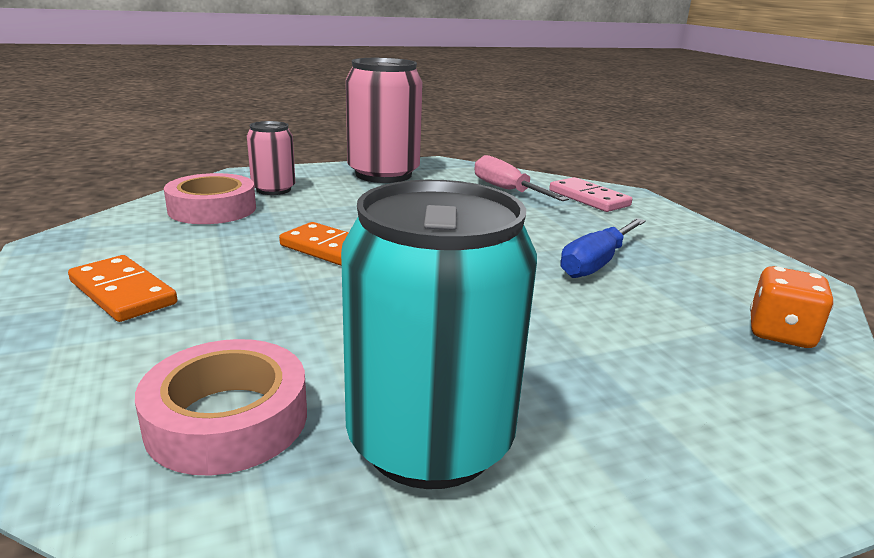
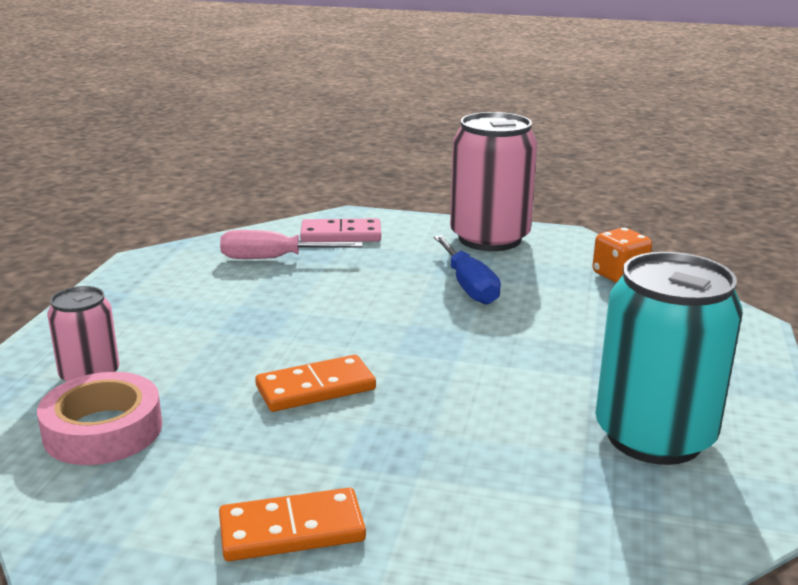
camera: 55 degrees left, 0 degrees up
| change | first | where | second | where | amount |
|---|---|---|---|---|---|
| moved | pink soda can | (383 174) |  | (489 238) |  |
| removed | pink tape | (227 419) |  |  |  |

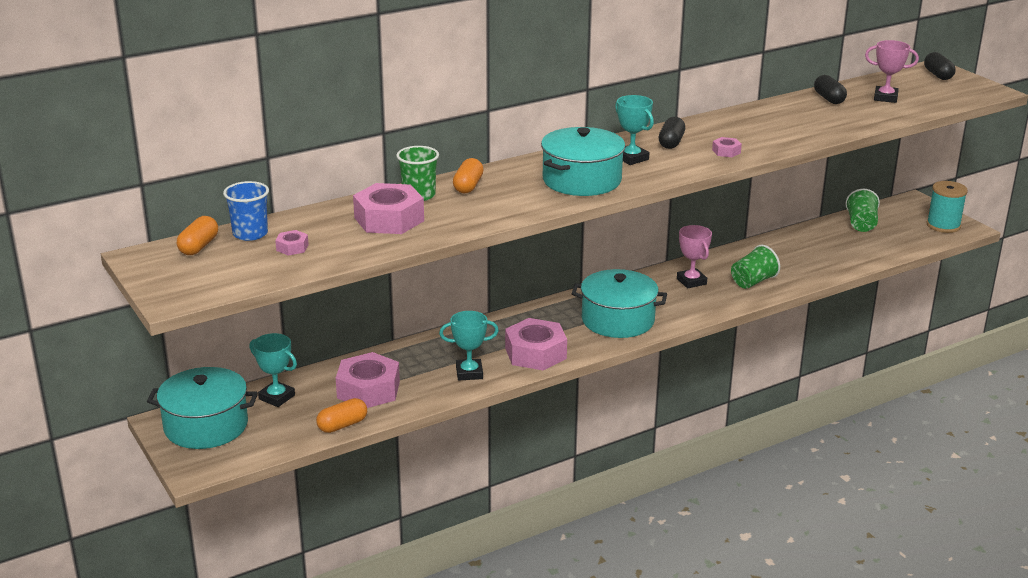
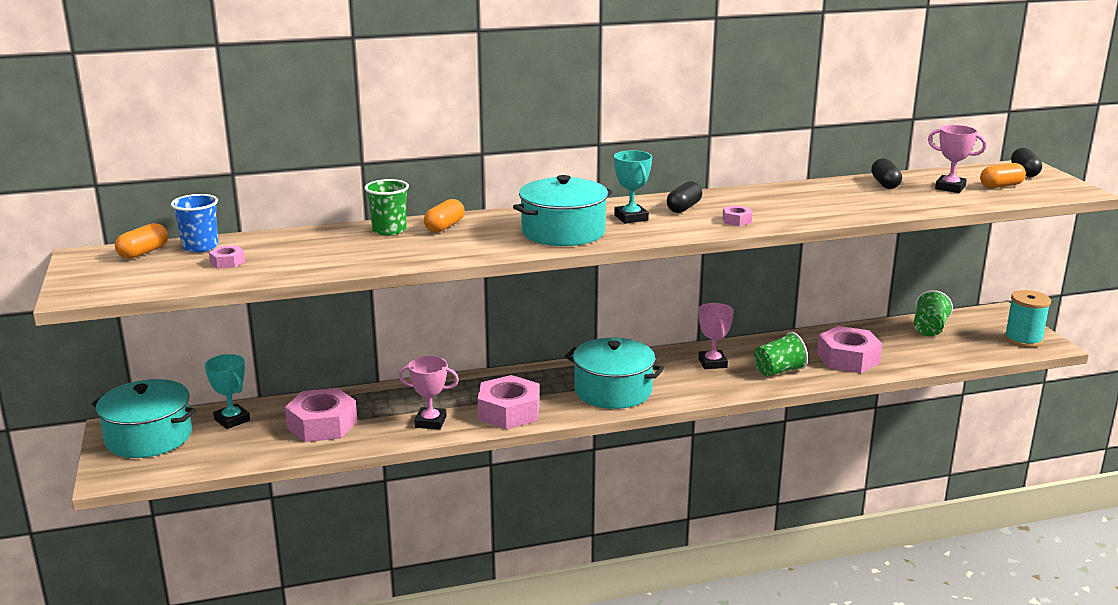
camera: 15 degrees right, 5 degrees down
| change | first | where | second | where | amount |
|---|---|---|---|---|---|
| recoloured | teal award cup | (469 373) | pink award cup | (430 422) |  |
| moved | pink hex nut | (389 219) |  | (848 358) |  |
| moved | orange pill | (342 425) |  | (1001 186) |  |

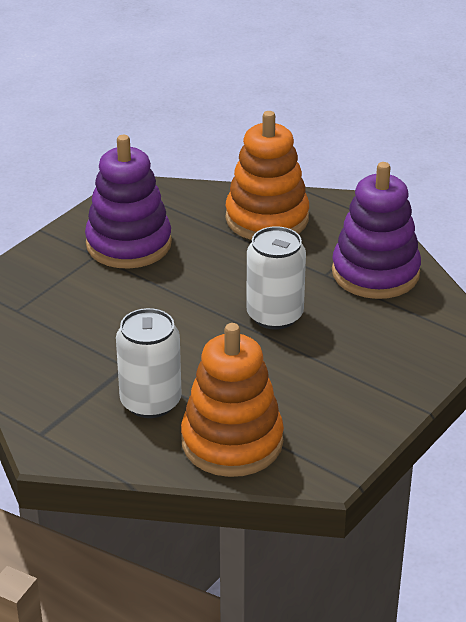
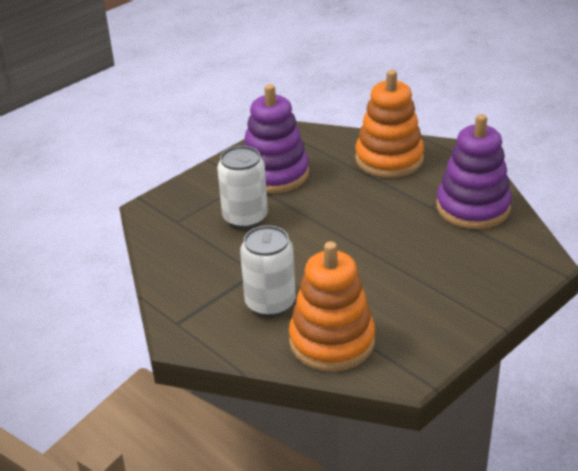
camera: 10 degrees right, 0 degrees up
| change | first | where | second | where | amount |
|---|---|---|---|---|---|
| moved | snow-white soda can | (274 315) |  | (245 217) |  |

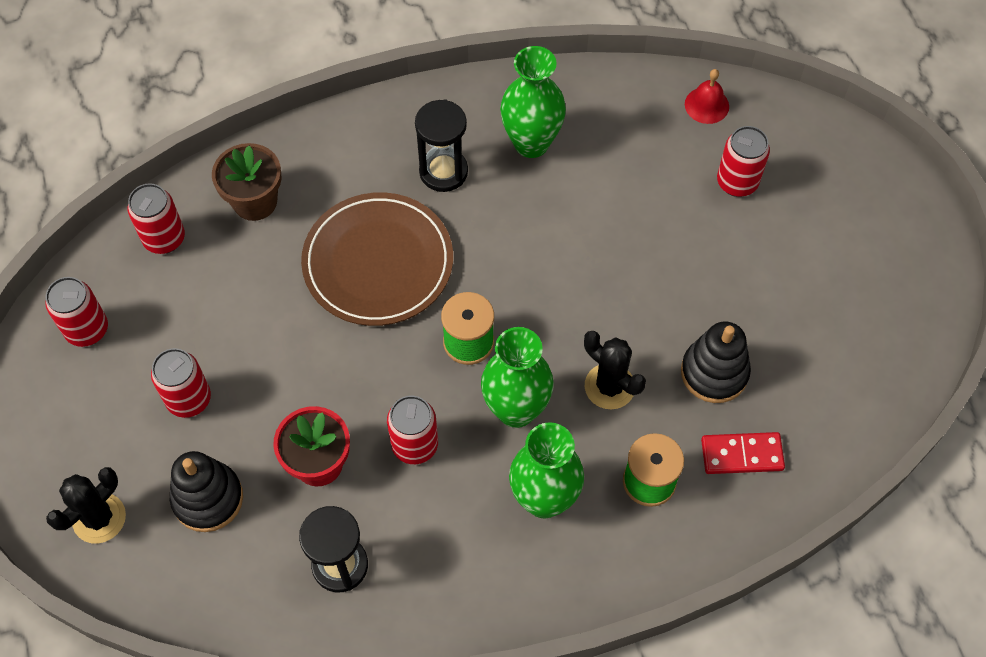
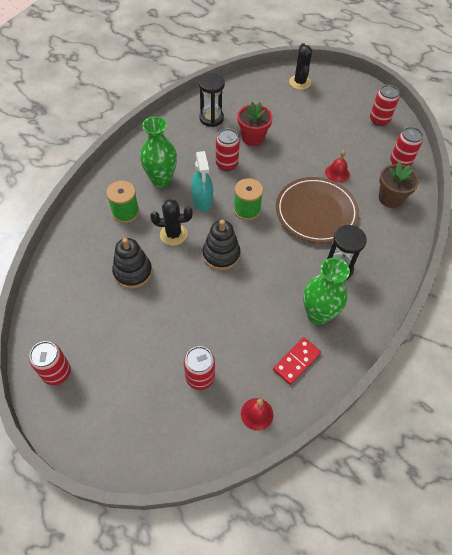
camera: 135 degrees right, 5 degrees down
| change | first | where | second | where | amount |
|---|---|---|---|---|---|
| moved | red soda can | (189 399) |  | (57 373) |  |
| replaced | leaf-green flower vase | (516 409) | teal sprayer | (202 200) |  |
| moved | ebony stacking toy | (208 498) |  | (221 254) |  |
| moved | red domino piece | (742 455) |  | (296 361) |  |
| added |  |  | red hand bell | (337 173) |  |

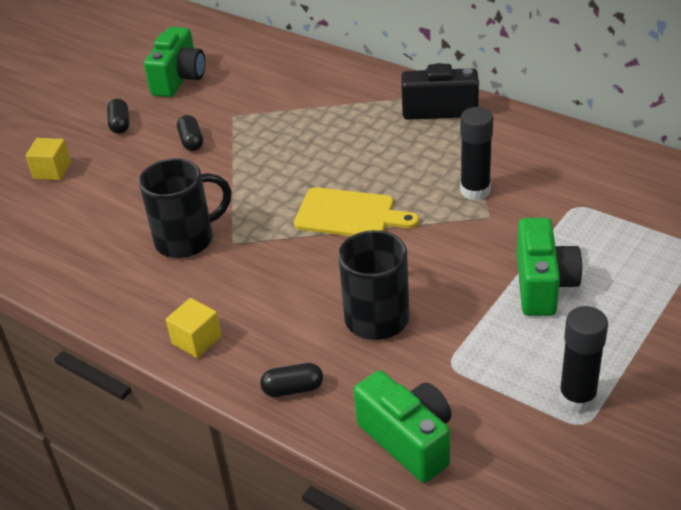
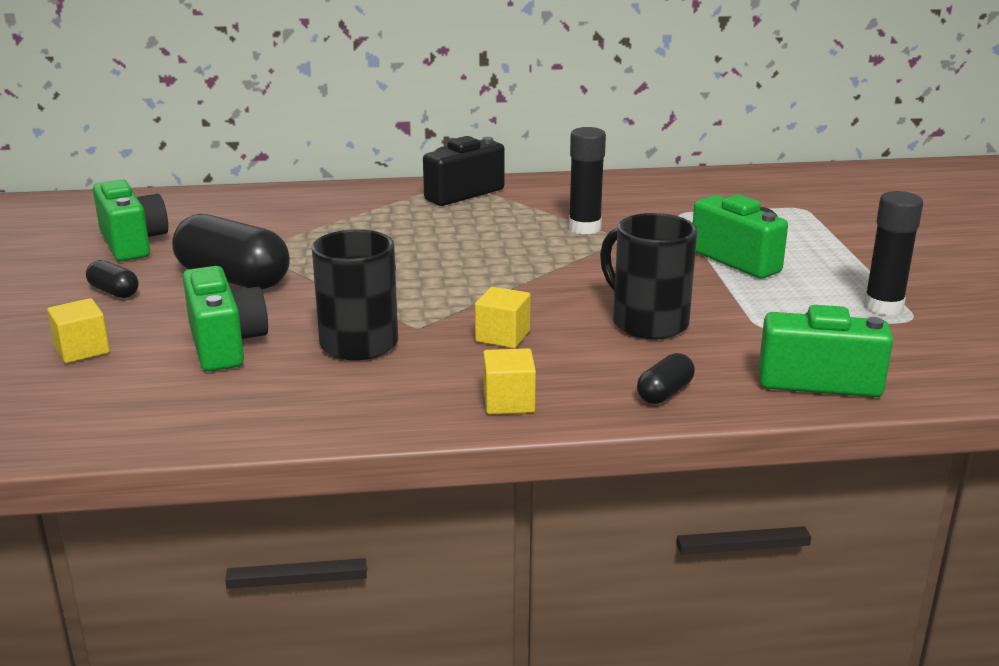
camera: 45 degrees left, 15 degrees down
| change | first | where | second | where | amount |
|---|---|---|---|---|---|
| resized | ebony pill | (191 141) |  | (233 279) | x2.12 |
| added |  |  | leaf-green camera | (225 344) |  |
| added |  |  | bright yellow cube | (502 336) |  |
| removed | bright yellow cutting board | (349 215) |  |  |  |

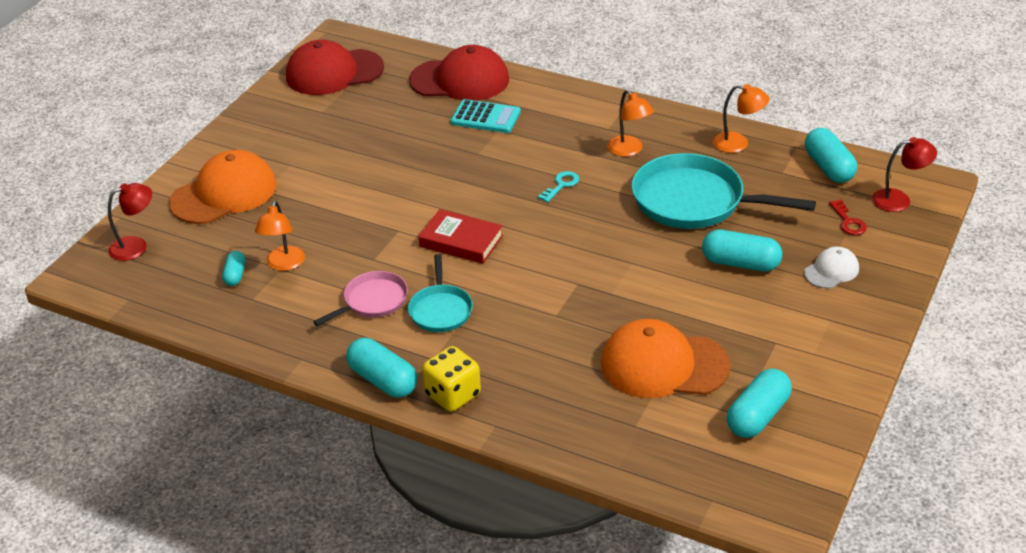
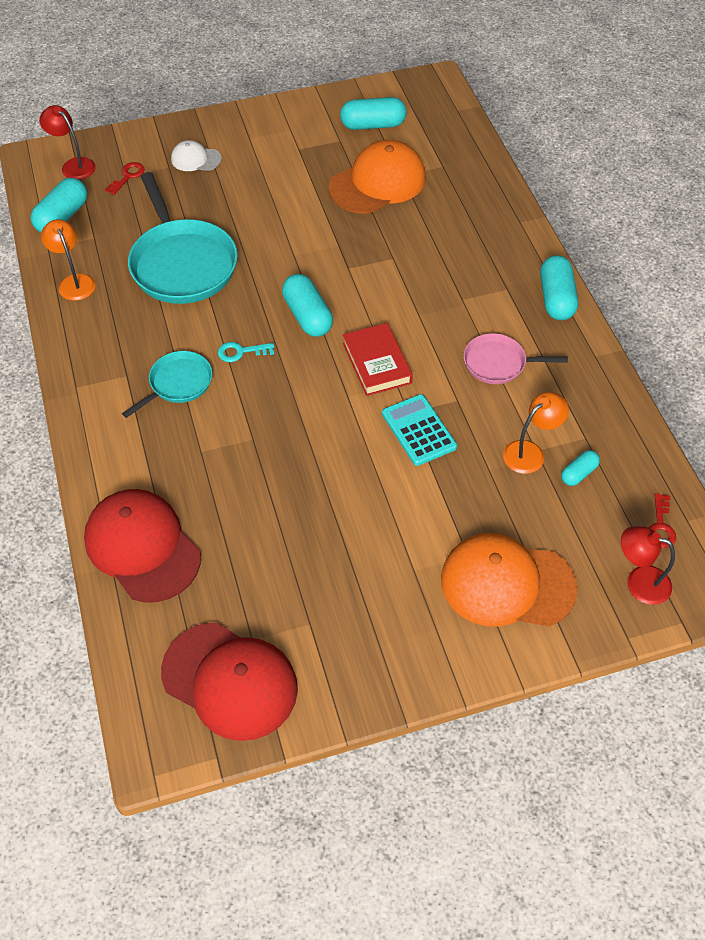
camera: 135 degrees left, 15 degrees up
| change | first | where | second | where | amount |
|---|---|---|---|---|---|
| moved | teal skillet | (440 310) |  | (178 383) |  |
| moved | teal pill | (740 263) |  | (307 316) |  |
| turned | orange cap | (664 365) |  | (377 183) | 90 degrees counterclockwise |
| moved | teal calculator | (485 117) |  | (419 430) |  |
| added |  |  | red latchkey | (660 526) |  |
| removed | bright yellow die | (453 395) |  |  |  |
| removed | orange reading lamp | (629 150) |  |  |  |

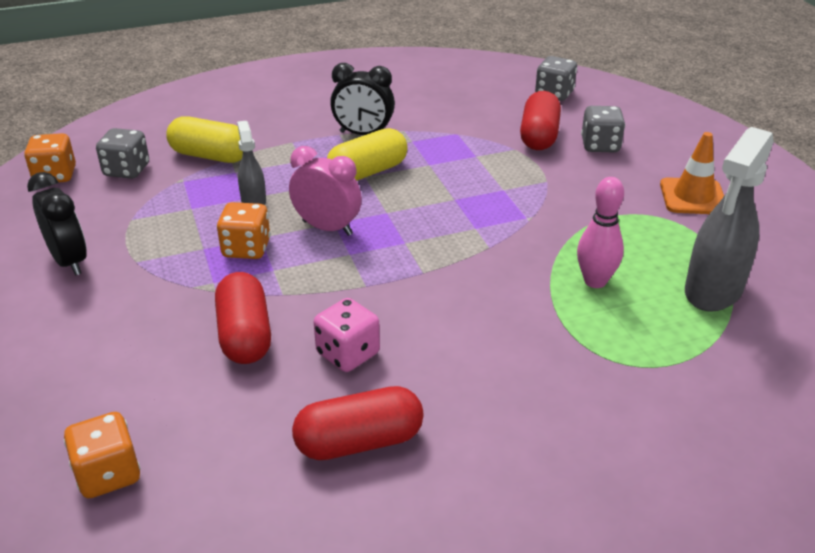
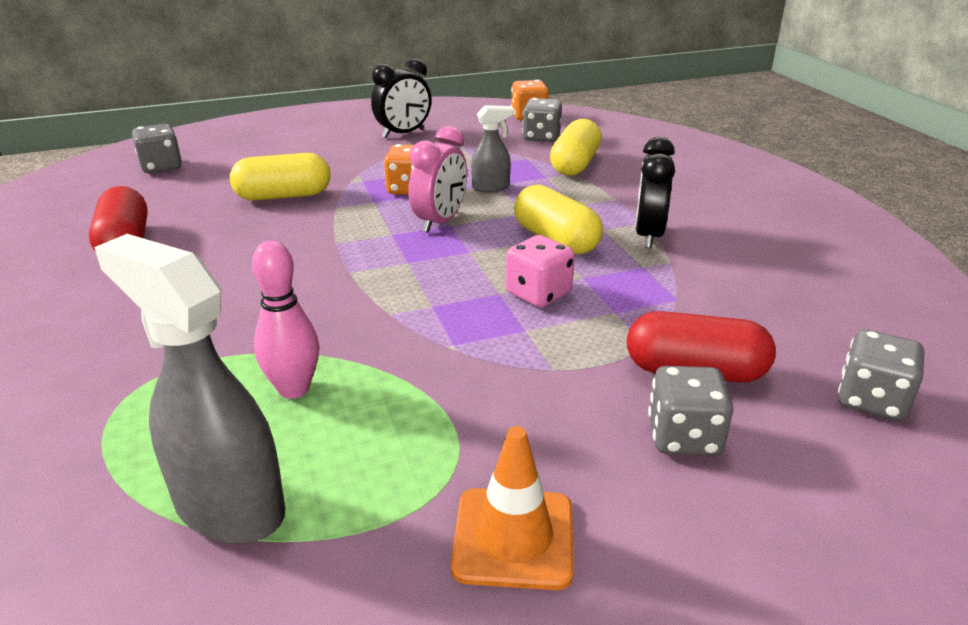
camera: 90 degrees right, 5 degrees down
| change | first | where | second | where | amount |
|---|---|---|---|---|---|
| recoloured | orange die | (108 474) | grey die | (161 167) |  |
| recoloured | red pill | (245 335) | bright yellow pill | (283 196) |  |
| moved | pink die | (348 354) |  | (538 294) |  |

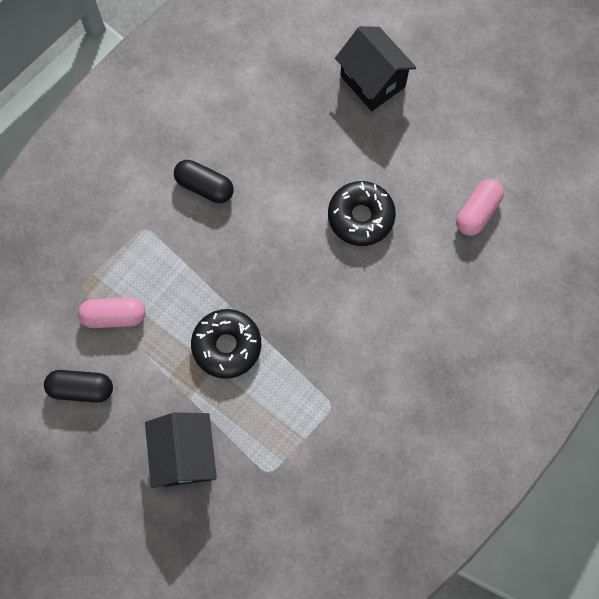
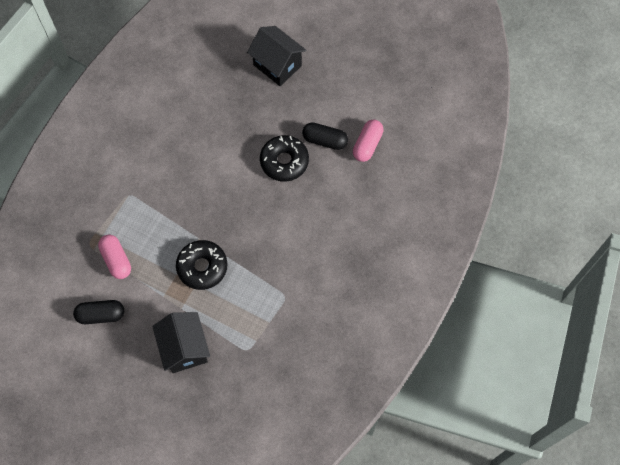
camera: 10 degrees left, 5 degrees down
| change | first | where | second | where | amount |
|---|---|---|---|---|---|
| turned | pink pill | (114 316) |  | (116 260) | 75 degrees clockwise |
| moved | ebony pill | (205 186) |  | (325 140) |  |

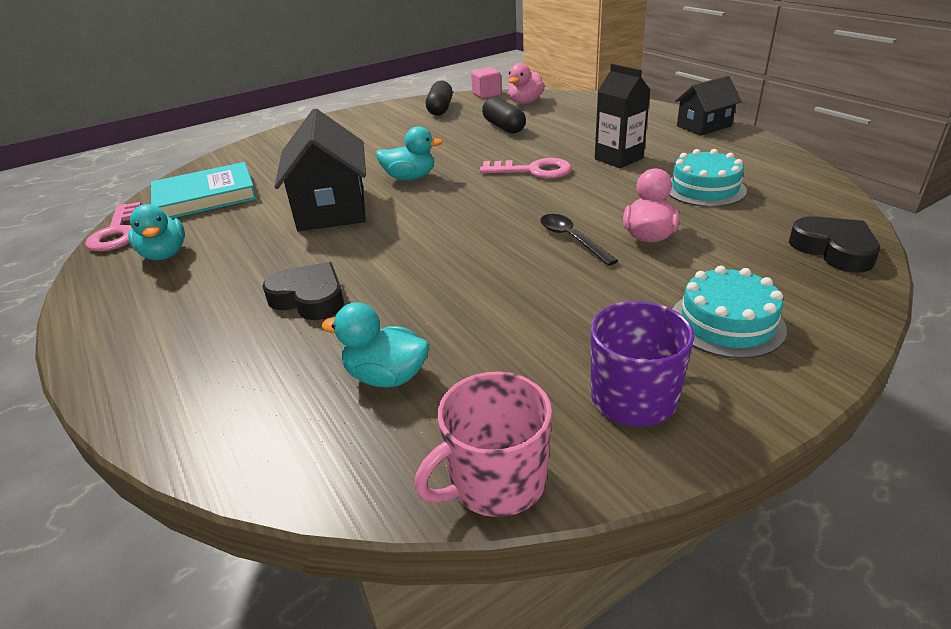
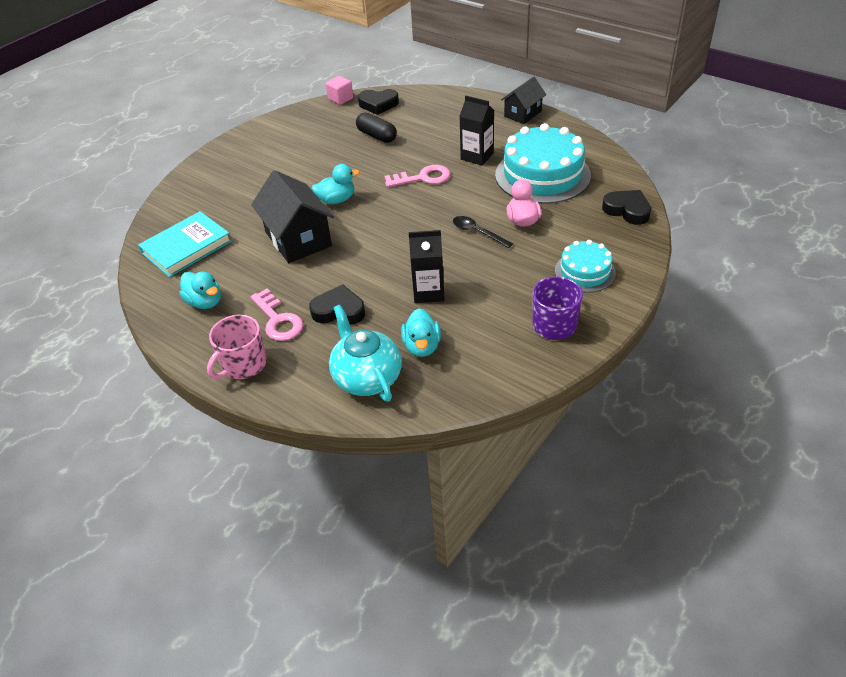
camera: 20 degrees left, 10 degrees up
| change | first | where | second | where | amount |
|---|---|---|---|---|---|
| moved | pink mug | (495 481) |  | (243 364) |  |
| moved | pink latchkey | (117 232) |  | (278 320) |  |
| added |  |  | teal china teapot | (367 377) |  |
| replaced | pink duck | (525 102) | ebony love heart | (378 104) |  |
| turned | teal duck | (386 376) |  | (422 346) | 90 degrees counterclockwise |
| added |  |  | ebony milk carton | (428 292) |  |
| resized | teal layer cake | (704 189) |  | (542 175) | x1.82 |
| removed | ebony pill | (440 109) |  |  |  |

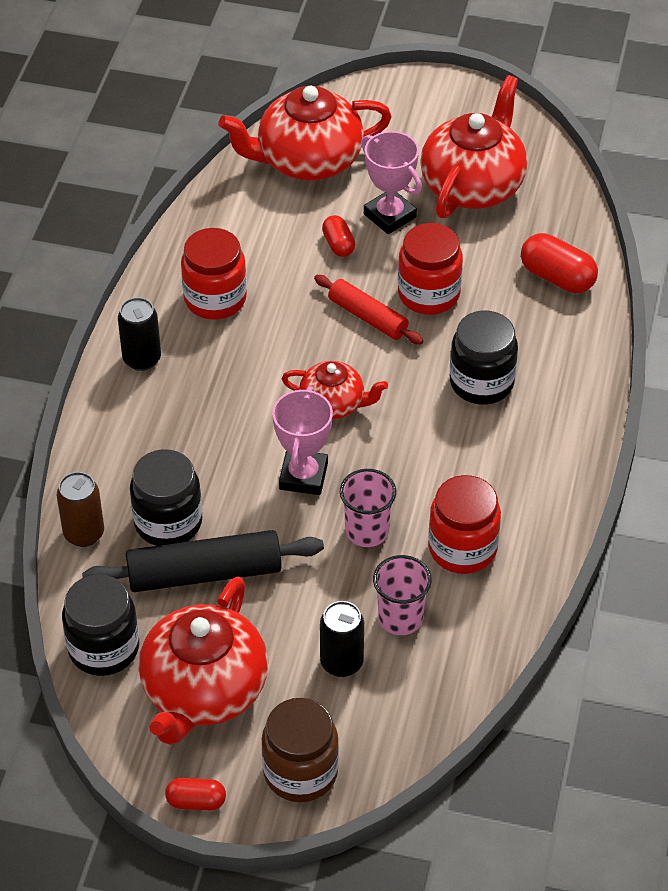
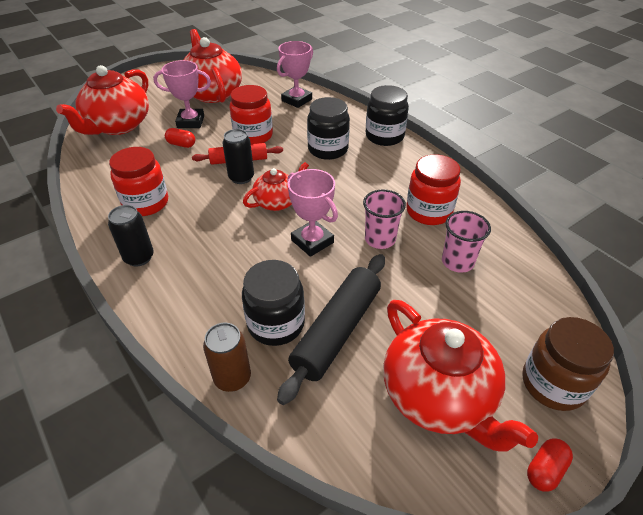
camera: 50 degrees left, 5 degrees down
| change | first | where | second | where | amount |
|---|---|---|---|---|---|
| moved | ebony soda can | (341 662) |  | (241 177) |  |
| replaced | red pill | (557 277) | pink award cup | (296 100) |  |
| moved | ebony jar | (104 648) |  | (384 136) |  |

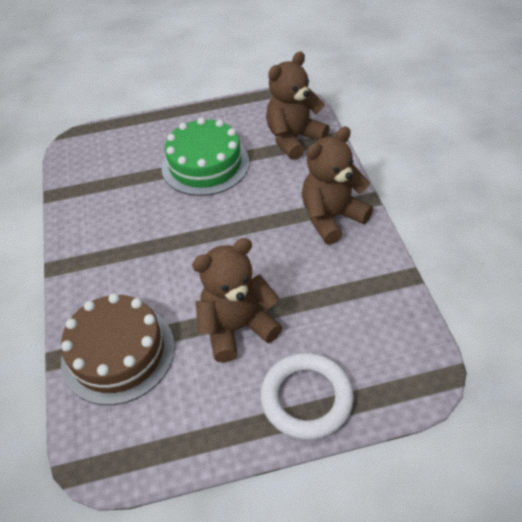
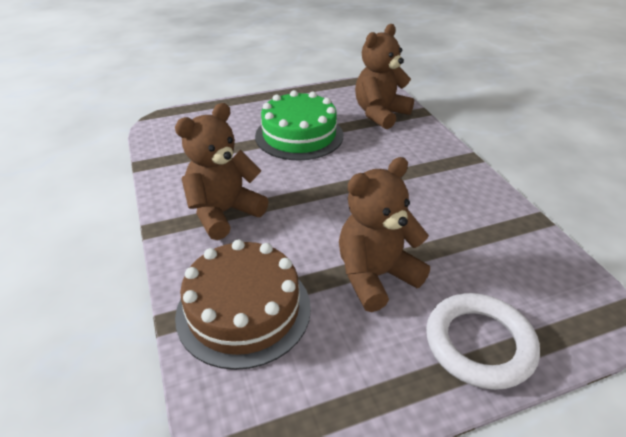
camera: 10 degrees left, 10 degrees down
| change | first | where | second | where | amount |
|---|---|---|---|---|---|
| moved | russet teddy bear | (331 217) |  | (224 213) |  |

